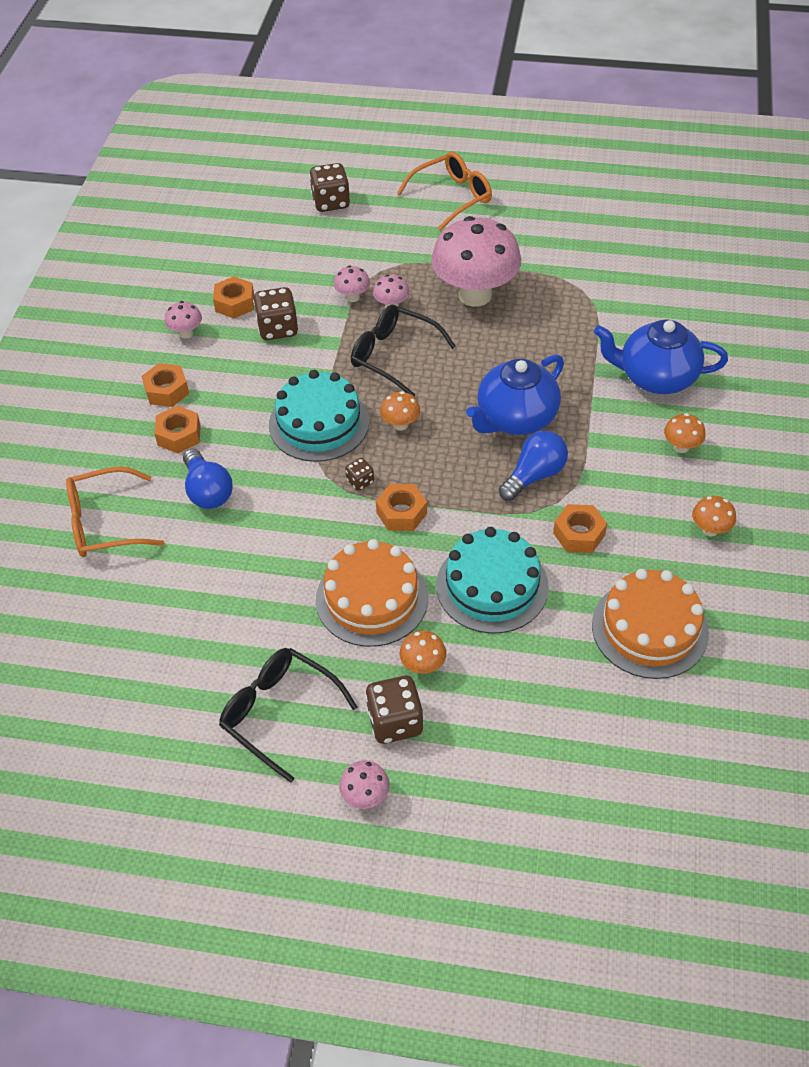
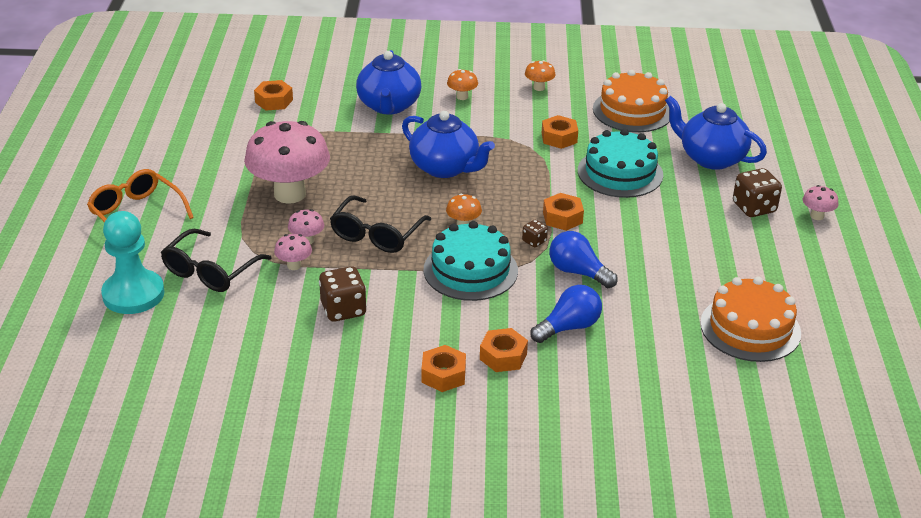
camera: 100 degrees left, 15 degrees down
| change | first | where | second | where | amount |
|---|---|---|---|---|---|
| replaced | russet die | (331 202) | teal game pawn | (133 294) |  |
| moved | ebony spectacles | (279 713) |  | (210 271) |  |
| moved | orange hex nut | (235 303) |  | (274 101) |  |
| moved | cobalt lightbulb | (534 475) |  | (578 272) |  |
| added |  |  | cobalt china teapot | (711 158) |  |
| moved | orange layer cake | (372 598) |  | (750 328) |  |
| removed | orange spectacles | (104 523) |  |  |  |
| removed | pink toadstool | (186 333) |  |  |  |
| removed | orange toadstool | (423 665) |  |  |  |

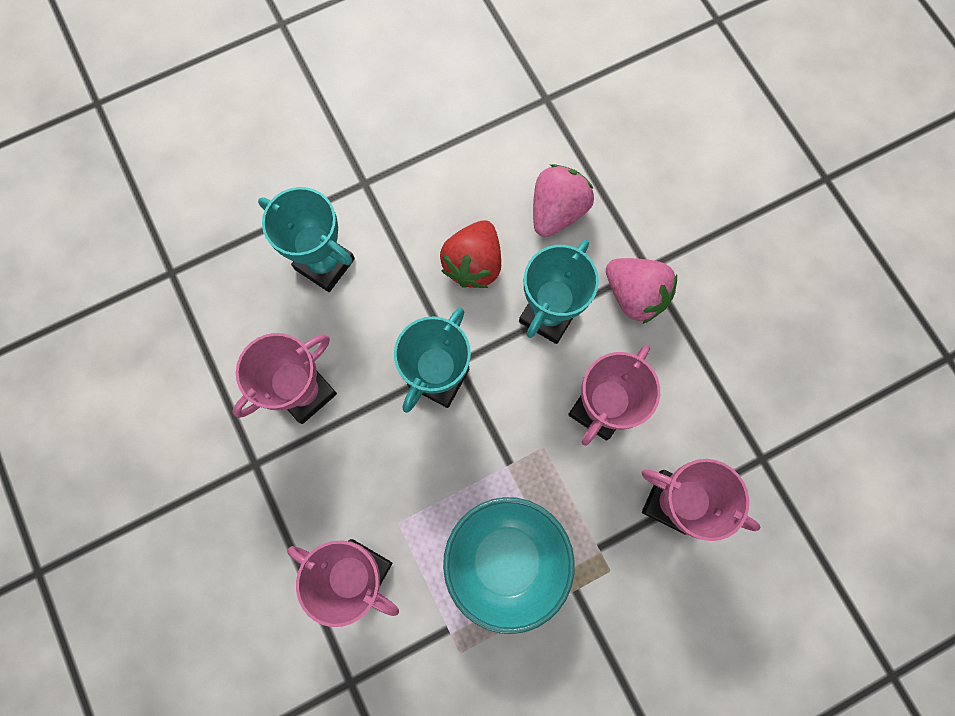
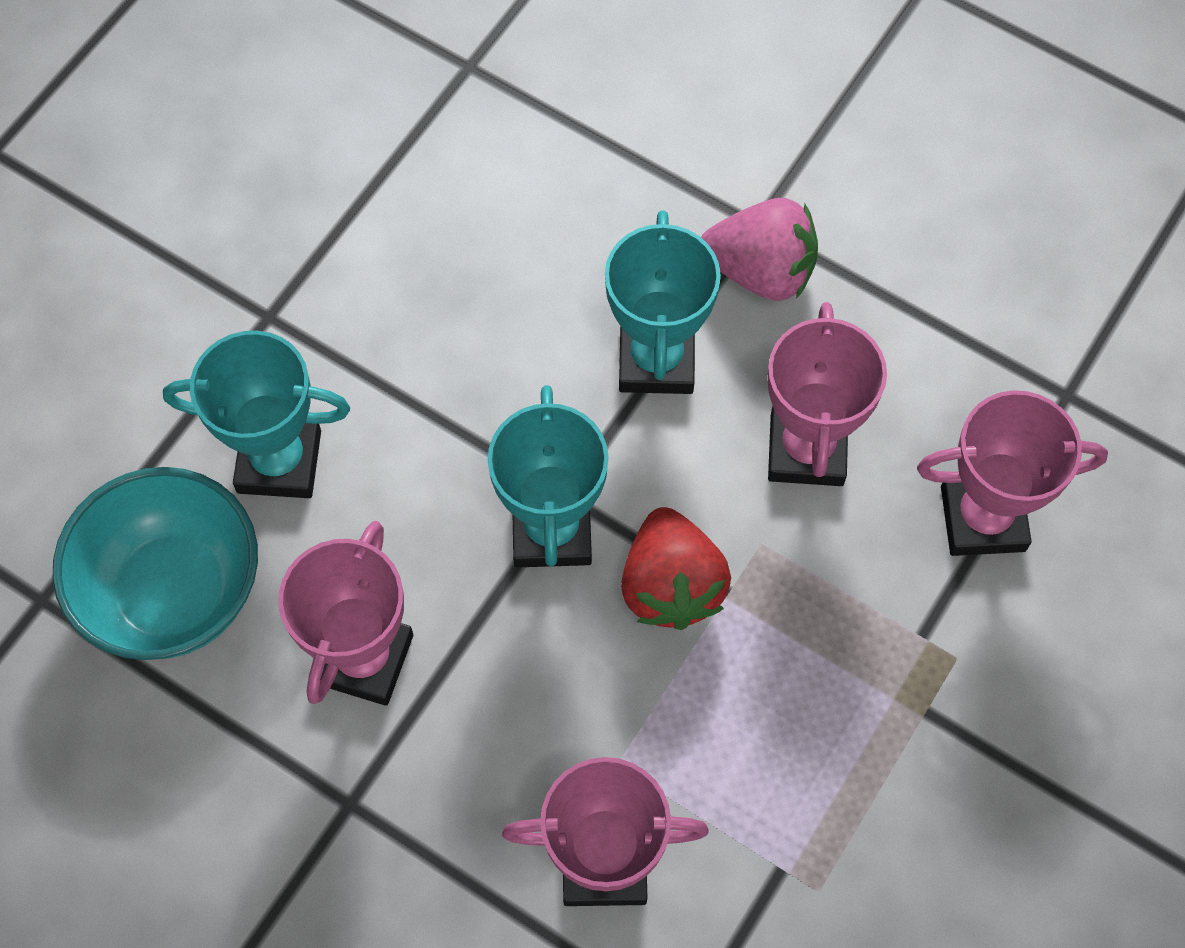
camera: 30 degrees left, 10 degrees down
| change | first | where | second | where | amount |
|---|---|---|---|---|---|
| moved | teal serving bowl | (506 560) |  | (174 592) |  |
| moved | red berry | (473 264) |  | (671 585) |  |
| removed | pink berry | (557 211) |  |  |  |

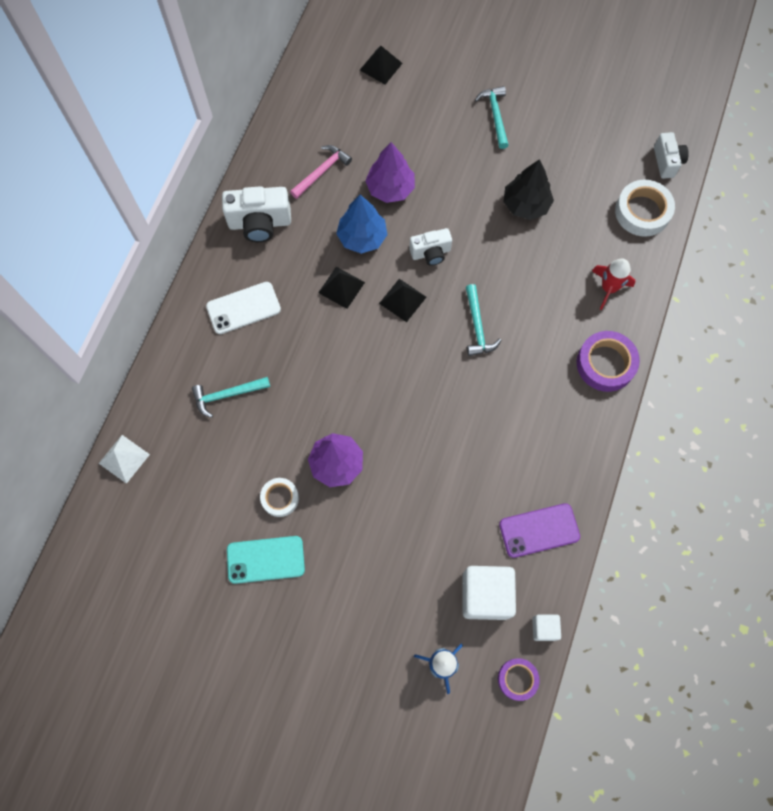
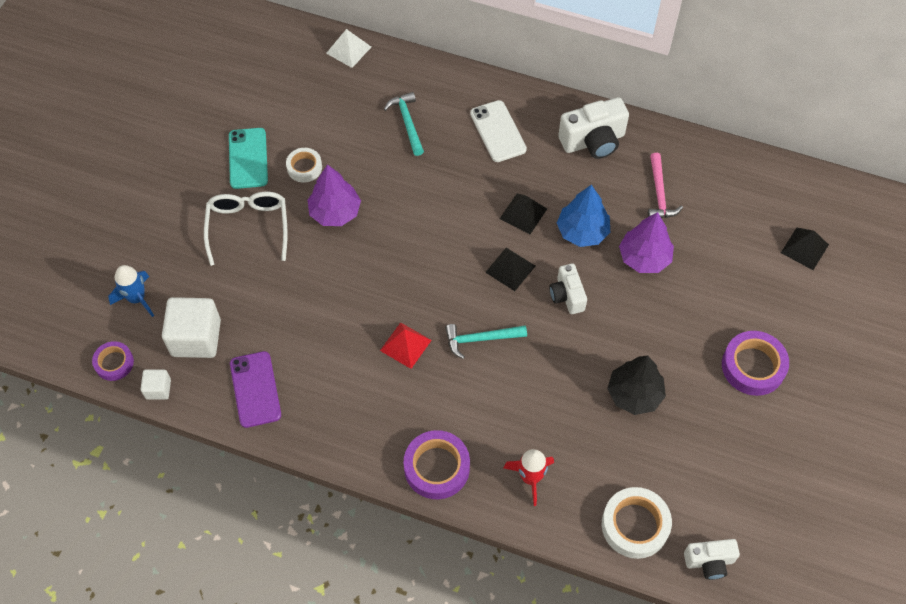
camera: 90 degrees right, 10 degrees down
| change | first | where | second | where | amount |
|---|---|---|---|---|---|
| added |  |  | snow-white spectacles | (248 227) |  |
| added |  |  | red pyramid | (405 345) |  |
| turned | snow-white camera | (260 223) |  | (593 141) | 105 degrees counterclockwise |
| turned | pink claw hammer | (322 172) |  | (659 194) | 45 degrees clockwise |
| replaced | teal claw hammer | (495 115) | violet tape | (753 366) |  |

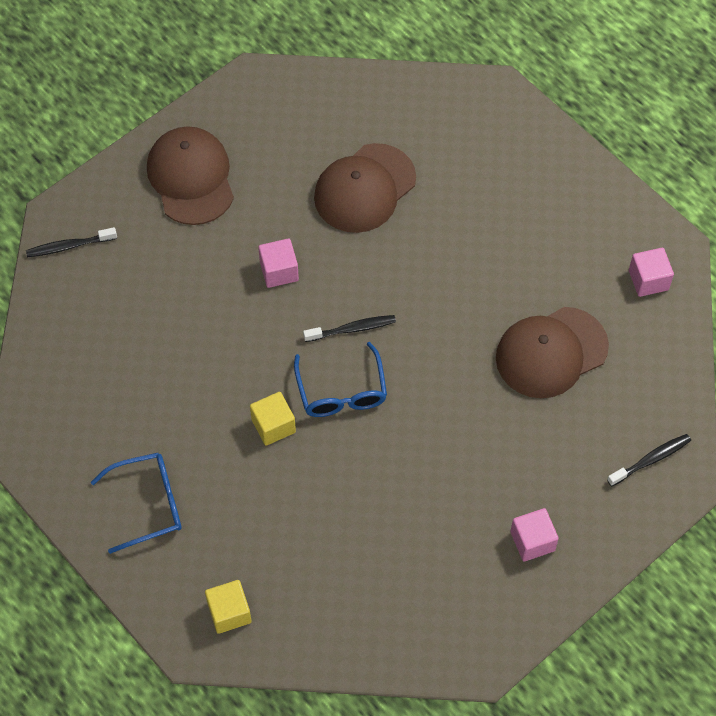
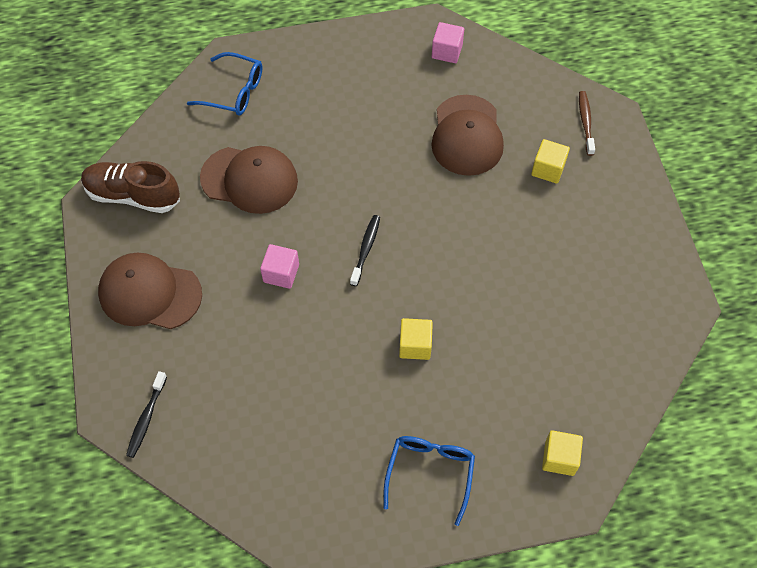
camera: 60 degrees left, 0 degrees up
| change | first | where | second | where | amount |
|---|---|---|---|---|---|
| added |  |  | russet sneaker | (133 195) |  |
| moved | cobalt spectacles | (341 391) |  | (234 92) |  |
| turned | russet cap | (364 188) |  | (249 180) | 60 degrees counterclockwise |
| added |  |  | bright yellow cube | (548 169) |  |
| recoloured | ebony tooth brush | (651 460) | russet tooth brush | (585 122) |  |
| removed | pink cube | (532 541) |  |  |  |

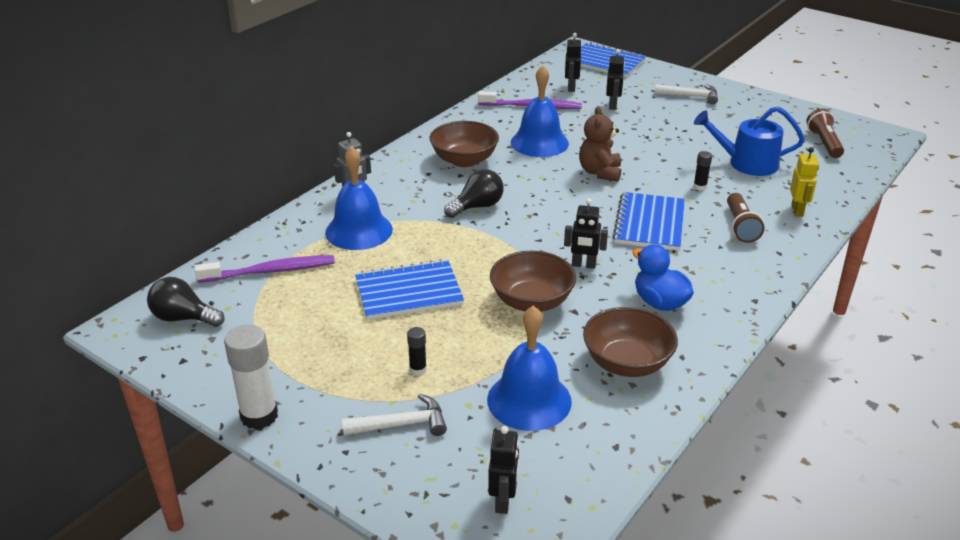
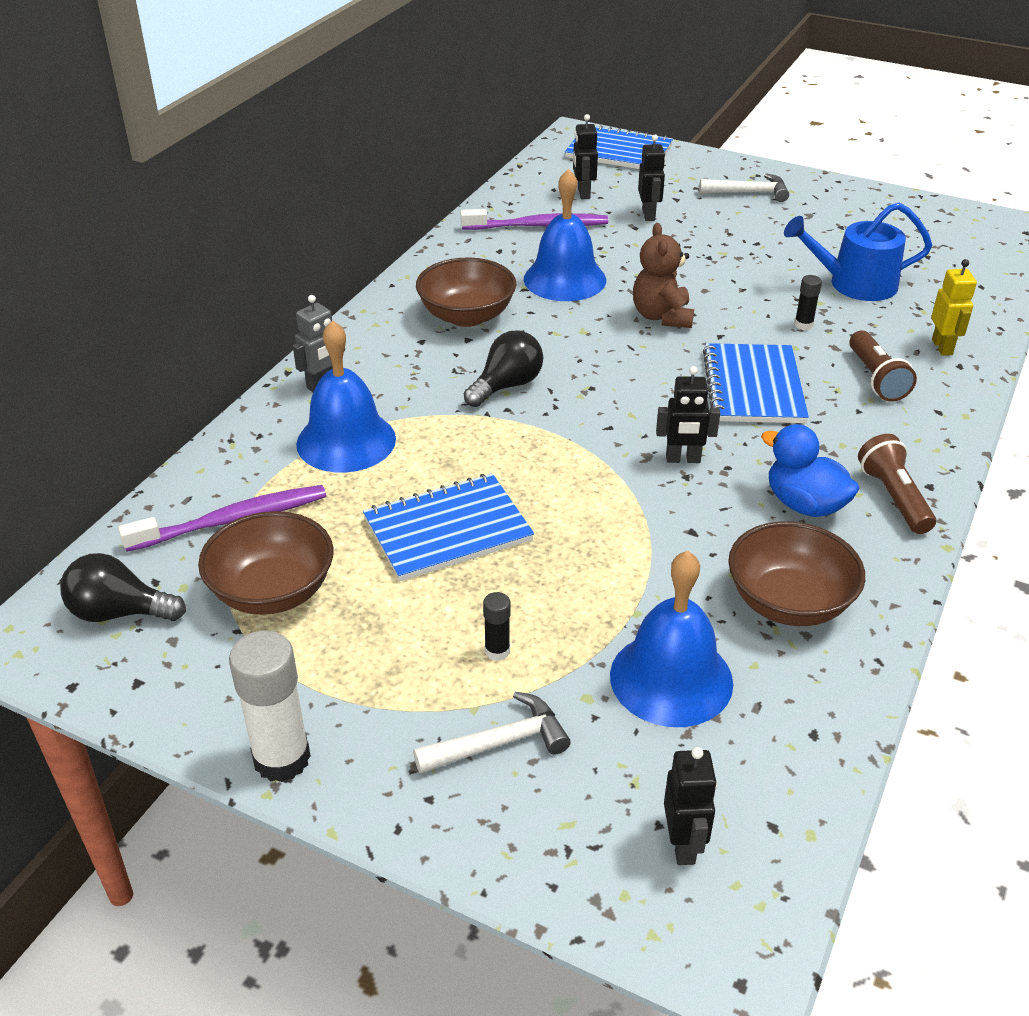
camera: 10 degrees left, 5 degrees up
| change | first | where | second | where | amount |
|---|---|---|---|---|---|
| moved | russet serving bowl | (531 301) |  | (272 591) |  |
| moved | russet torch | (824 143) |  | (894 497) |  |

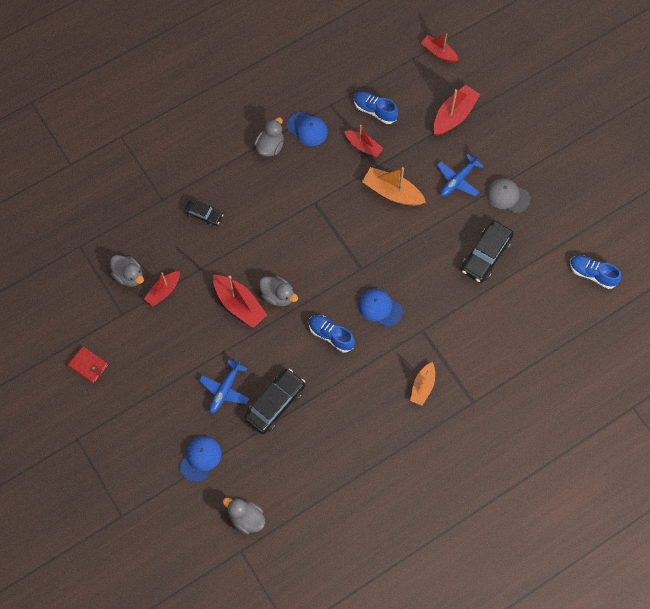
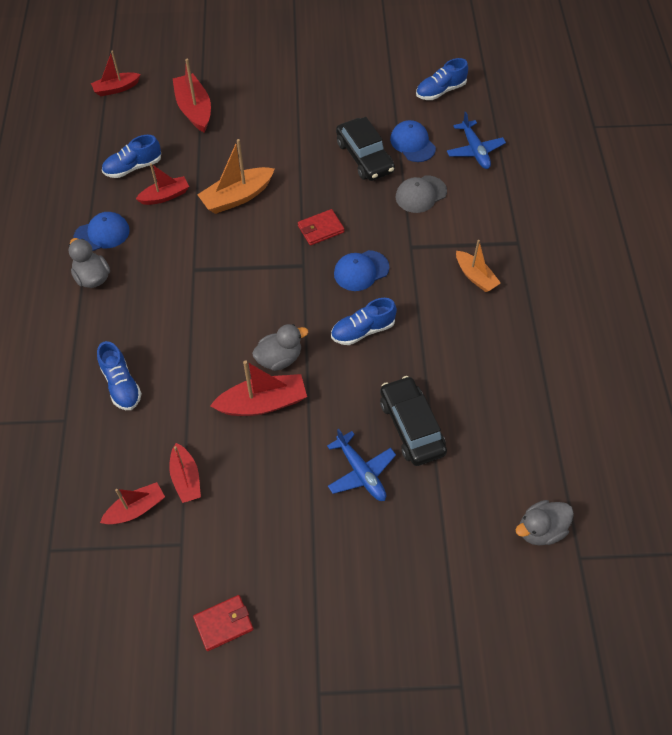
camera: 60 degrees left, 10 degrees down
| change | first | where | second | where | amount |
|---|---|---|---|---|---|
| replaced | ebony automobile | (204 215) | cobalt sneaker | (121 384) |  |
| replaced | grey duck | (129 276) | red toy boat | (136 509) |  |
| added |  |  | red billfold | (321 229) |  |
| moved | cobalt cap | (200 458) |  | (412 143) |  |
| moved | grey cap | (508 196) |  | (420 194) |  |
| moved | cobalt plane | (458 180) |  | (475 150) |  |

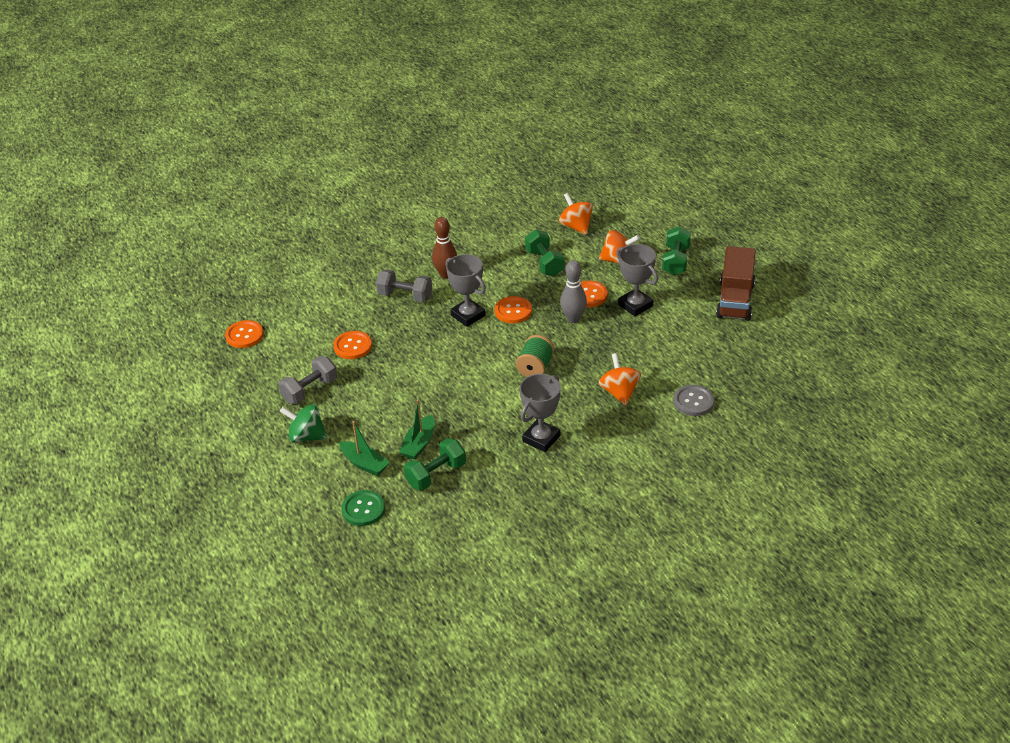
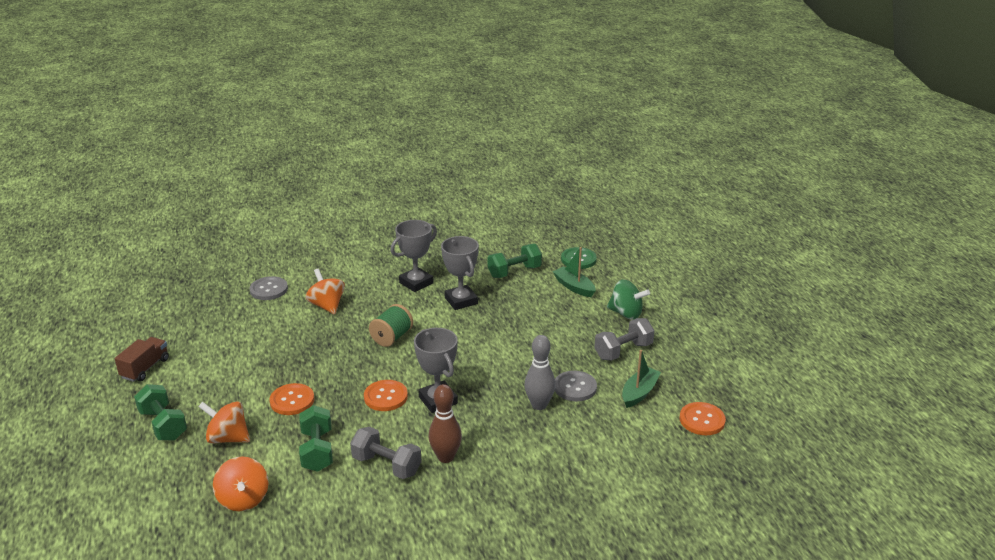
camera: 170 degrees left, 10 degrees down
| change | first | where | second | where | amount |
|---|---|---|---|---|---|
| resized | russet truck | (735 300) |  | (145 368) | x0.62 |
| turned | leaf-green hand weight | (676 261) |  | (163 425) | 60 degrees counterclockwise |
| turned | orange whirligig | (619 392) |  | (327 306) | 150 degrees clockwise |
| moved | grey hand weight | (405 296) |  | (387 465) |  |
| moved | grey award cup | (635 305) |  | (461 301) |  |
| moved | grey bowling pin | (573 319) |  | (539 405) |  |
| recoloured | orange shirt button | (352 346) | grey shirt button | (575 387) |  |
| moved | leaf-green toy boat | (419 444) |  | (639 393) |  |

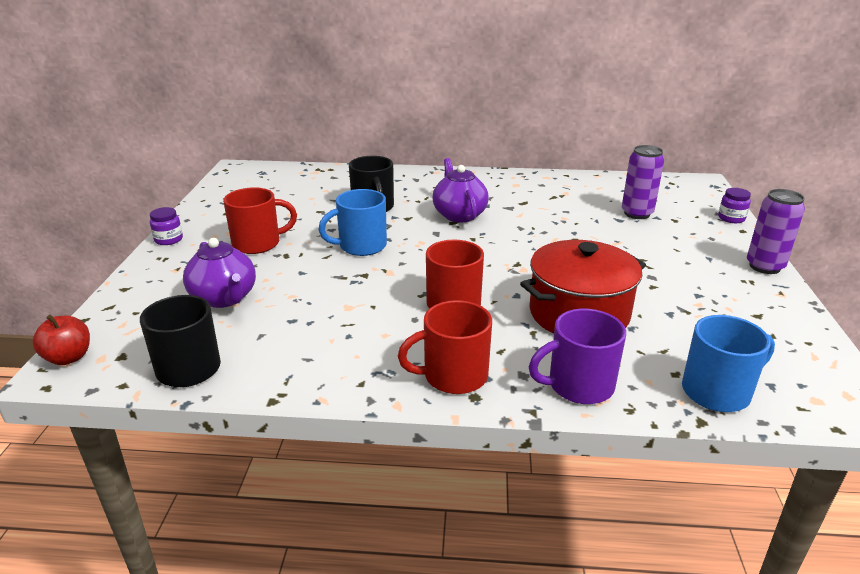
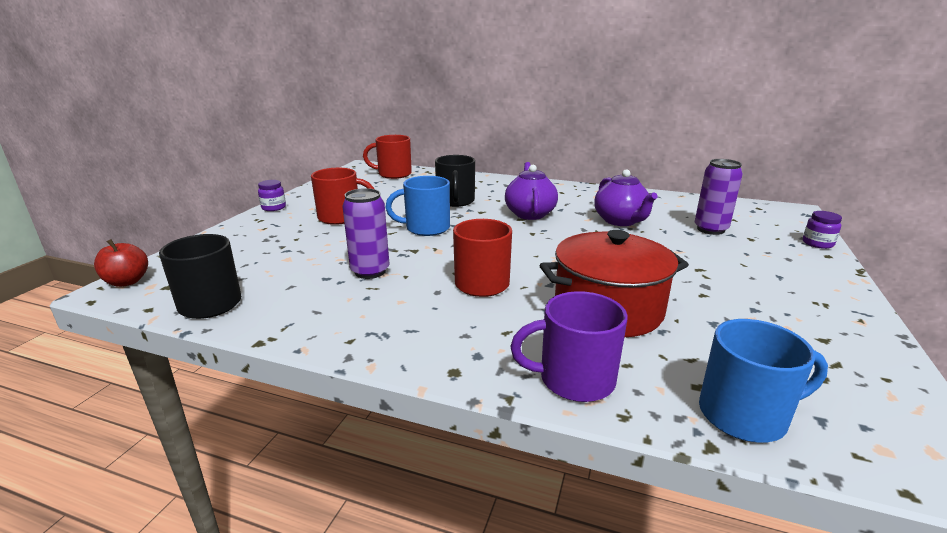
camera: 15 degrees right, 5 degrees down
| change | first | where | second | where | amount |
|---|---|---|---|---|---|
| moved | violet soda can | (764 266) |  | (370 271) |  |
| moved | red mug | (453 376) |  | (393 174) |  |
| moved | violet china teapot | (224 298) |  | (620 221) |  |

